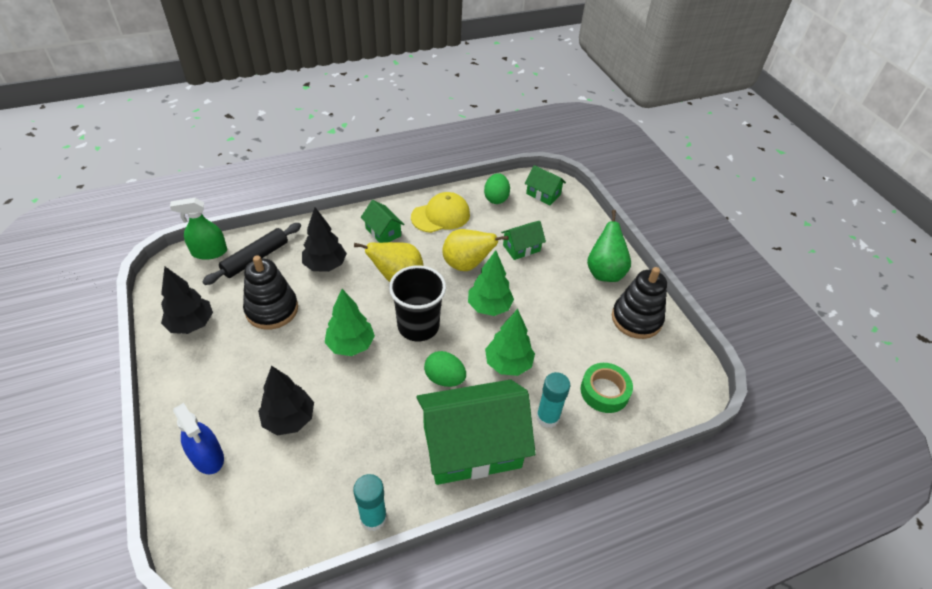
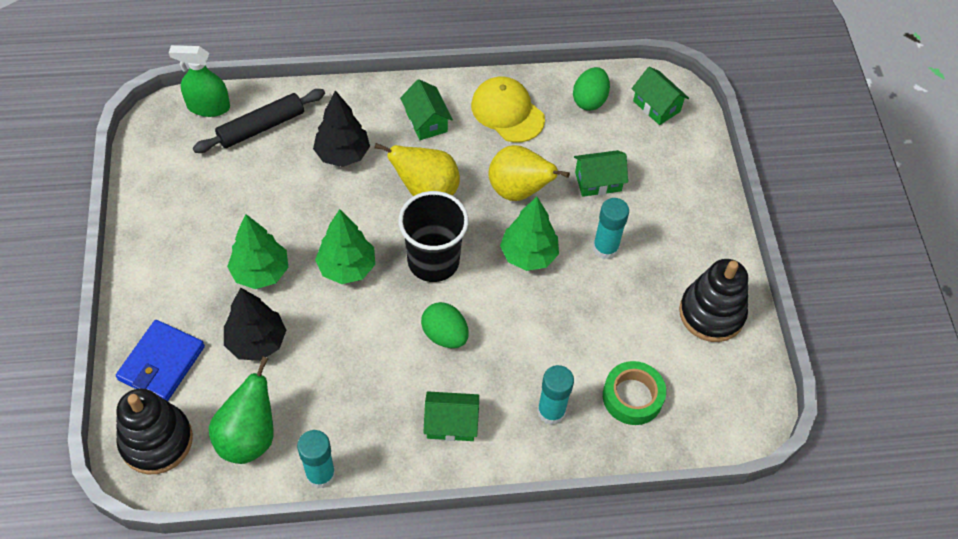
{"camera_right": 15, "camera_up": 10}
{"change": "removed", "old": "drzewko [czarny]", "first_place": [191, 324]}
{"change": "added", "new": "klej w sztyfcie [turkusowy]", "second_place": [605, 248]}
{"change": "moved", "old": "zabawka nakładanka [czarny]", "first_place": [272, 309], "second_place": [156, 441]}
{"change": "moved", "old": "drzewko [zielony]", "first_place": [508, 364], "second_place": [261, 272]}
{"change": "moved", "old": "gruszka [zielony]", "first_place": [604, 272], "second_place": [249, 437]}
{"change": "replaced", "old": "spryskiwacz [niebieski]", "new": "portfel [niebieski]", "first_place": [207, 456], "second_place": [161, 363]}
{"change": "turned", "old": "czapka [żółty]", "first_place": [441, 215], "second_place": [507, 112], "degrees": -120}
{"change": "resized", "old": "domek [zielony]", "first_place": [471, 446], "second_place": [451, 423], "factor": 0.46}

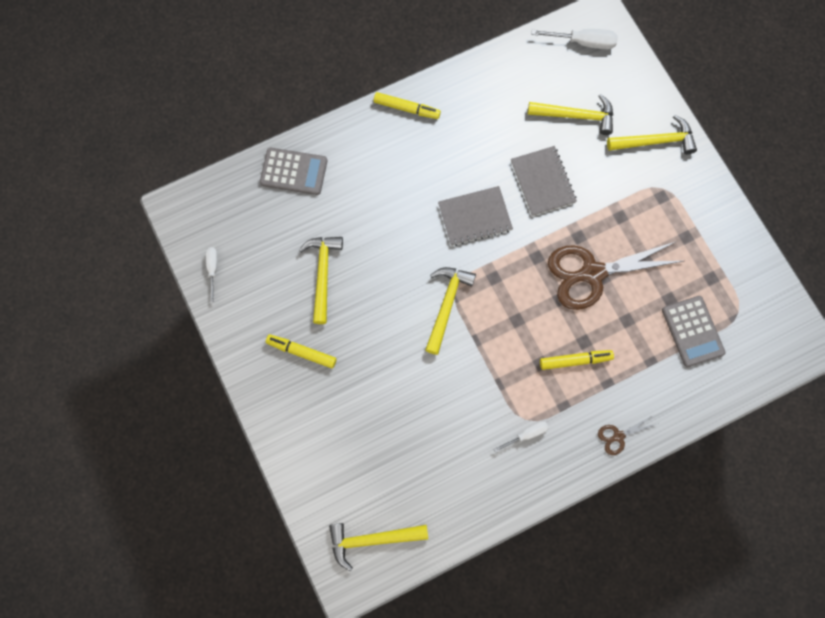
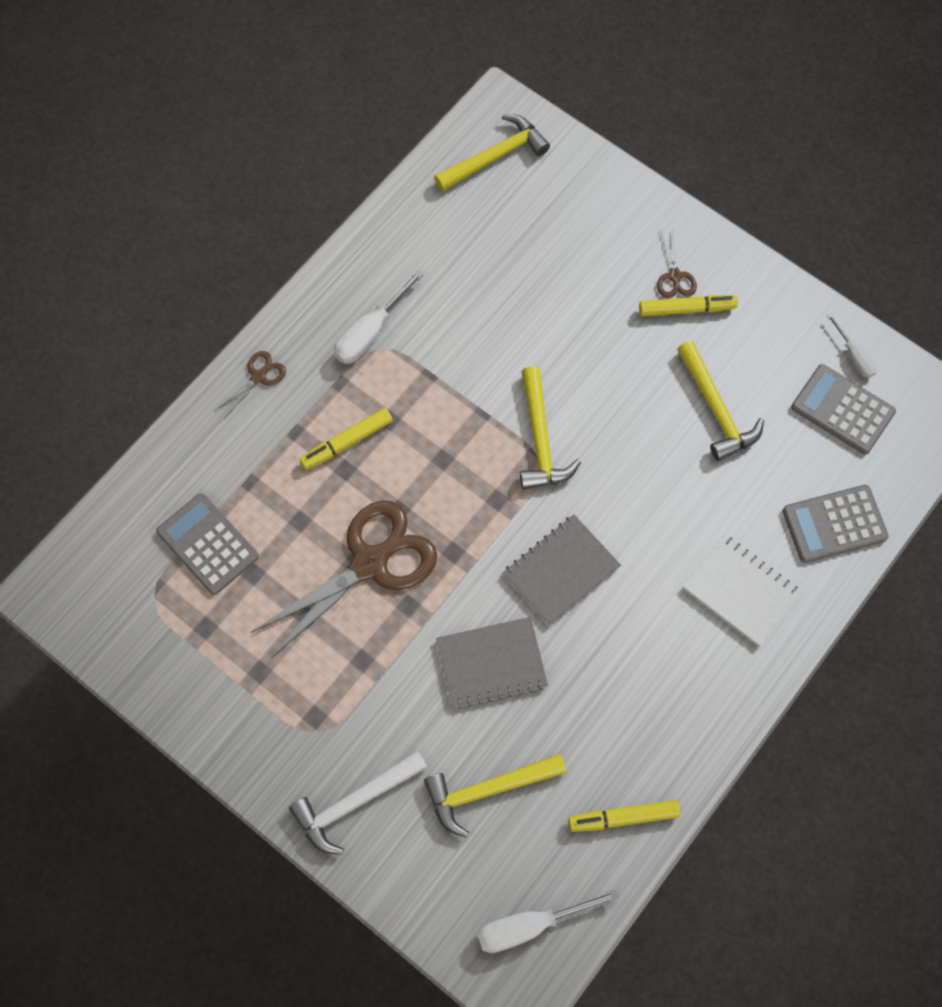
{"camera_right": 155, "camera_up": -5}
{"change": "added", "new": "nożyczki [brązowy]", "second_place": [674, 276]}
{"change": "added", "new": "zeszyt [biały]", "second_place": [741, 591]}
{"change": "added", "new": "kalkulator [szary]", "second_place": [842, 410]}
{"change": "moved", "old": "flamaster [żółty]", "first_place": [406, 108], "second_place": [623, 817]}
{"change": "recoloured", "old": "młotek [żółty]", "new": "młotek [biały]", "first_place": [655, 141], "second_place": [355, 802]}
{"change": "turned", "old": "zeszyt [szary]", "first_place": [543, 182], "second_place": [491, 663], "degrees": -60}
{"change": "resized", "old": "śrubokręt [biały]", "first_place": [526, 435], "second_place": [370, 332], "factor": 1.63}

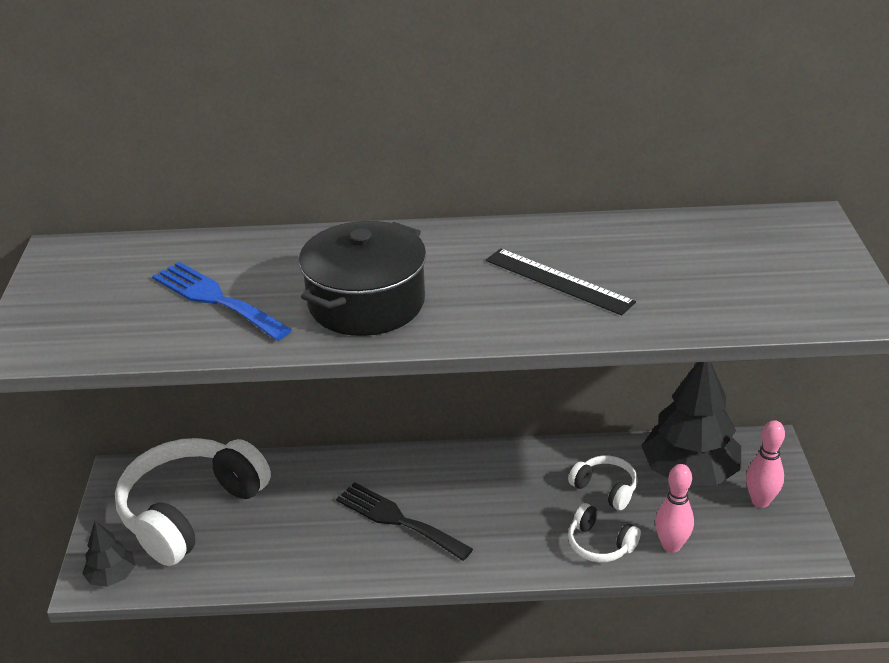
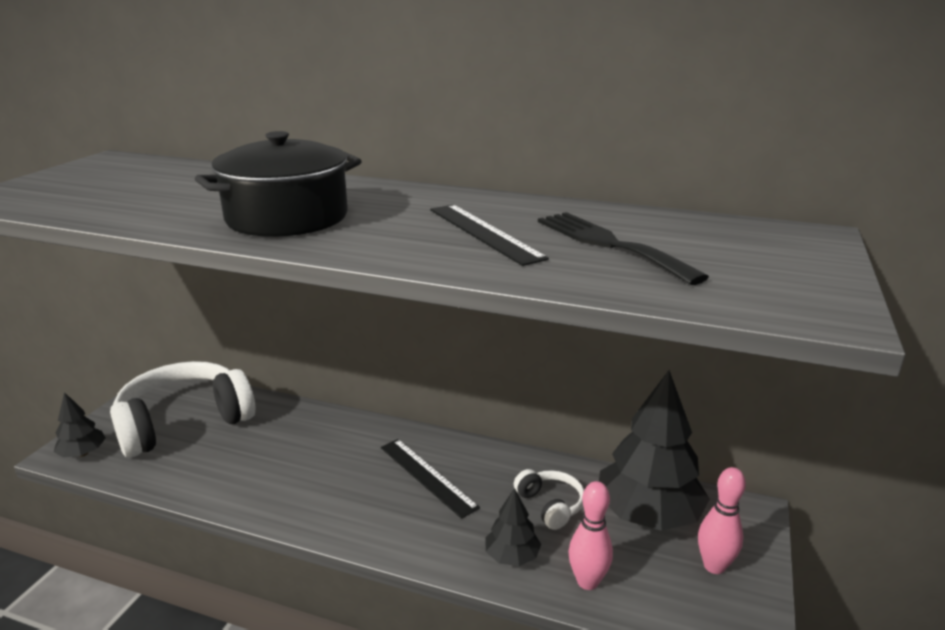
{"camera_right": 20, "camera_up": -10}
{"change": "removed", "old": "widelec [niebieski]", "first_place": [216, 299]}
{"change": "added", "new": "linijka [czarny]", "second_place": [427, 476]}
{"change": "moved", "old": "widelec [czarny]", "first_place": [398, 520], "second_place": [609, 244]}
{"change": "replaced", "old": "słuchawki [biały]", "new": "drzewko [czarny]", "first_place": [600, 544], "second_place": [512, 556]}

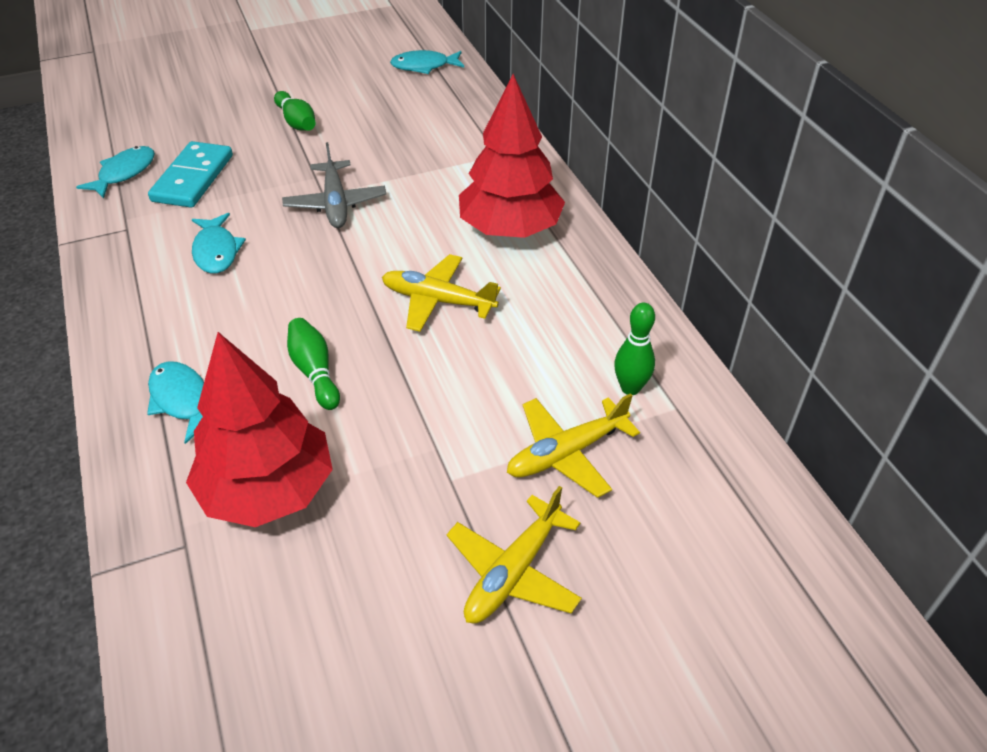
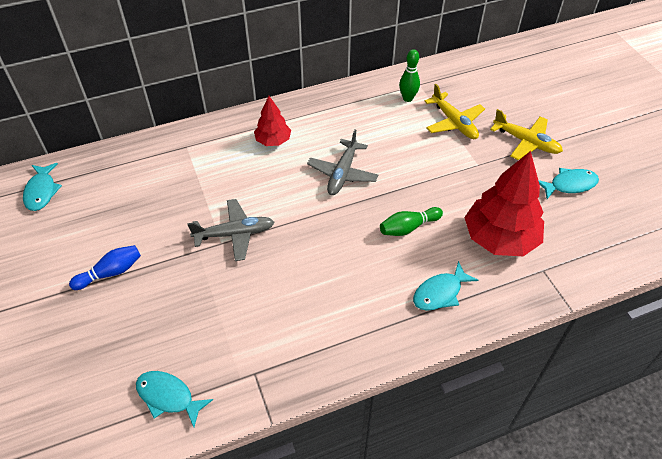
{"camera_right": -90, "camera_up": 5}
{"change": "removed", "old": "kostka domina [turkusowy]", "first_place": [193, 178]}
{"change": "moved", "old": "ryba [turkusowy]", "first_place": [216, 251], "second_place": [569, 185]}
{"change": "recoloured", "old": "kręgiel [zielony]", "new": "kręgiel [niebieski]", "first_place": [297, 122], "second_place": [111, 273]}
{"change": "recoloured", "old": "samolot [żółty]", "new": "samolot [szary]", "first_place": [438, 301], "second_place": [342, 173]}
{"change": "resized", "old": "drzewko [czerwony]", "first_place": [510, 229], "second_place": [273, 141], "factor": 0.54}

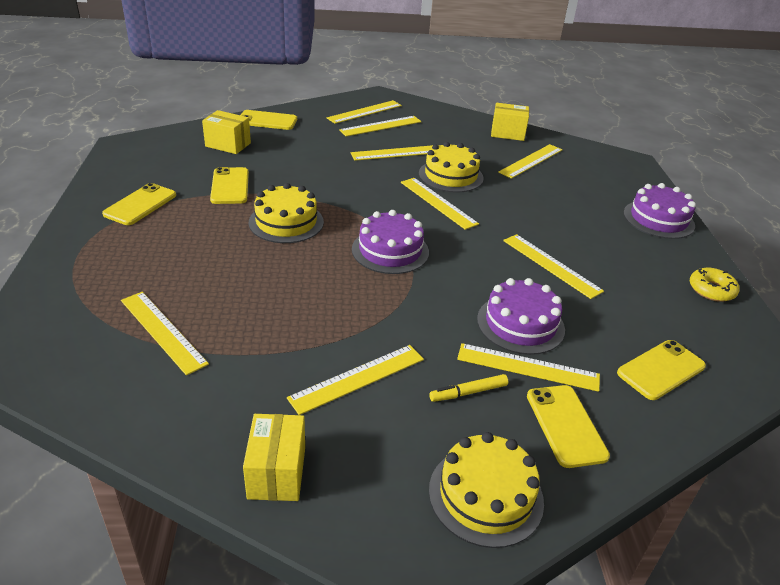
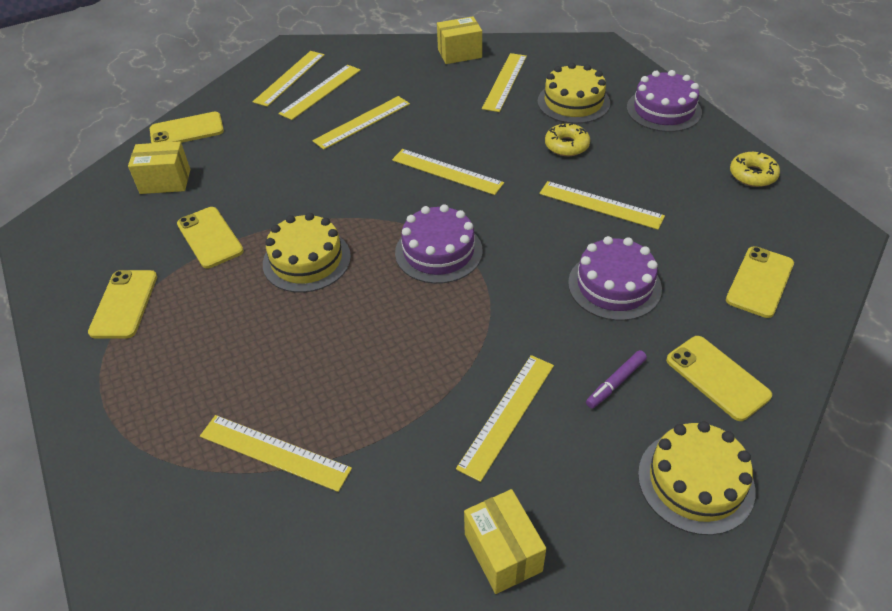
{"camera_right": -20, "camera_up": 10}
{"change": "removed", "old": "linijka [żółty]", "first_place": [528, 367]}
{"change": "added", "new": "donut [żółty]", "second_place": [566, 145]}
{"change": "moved", "old": "tort [żółty]", "first_place": [451, 176], "second_place": [573, 102]}
{"change": "recoloured", "old": "flamaster [żółty]", "new": "flamaster [fioletowy]", "first_place": [468, 392], "second_place": [616, 383]}

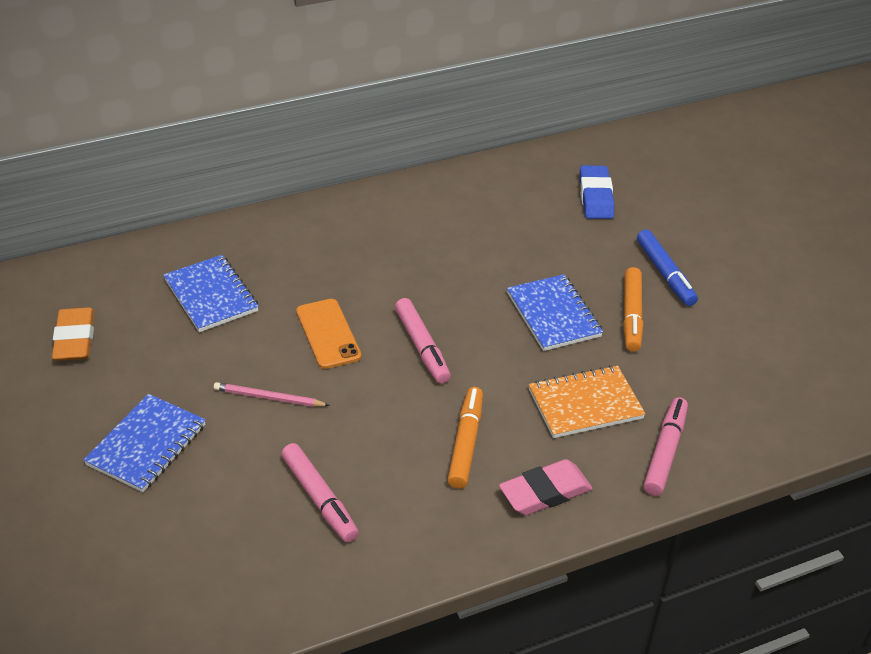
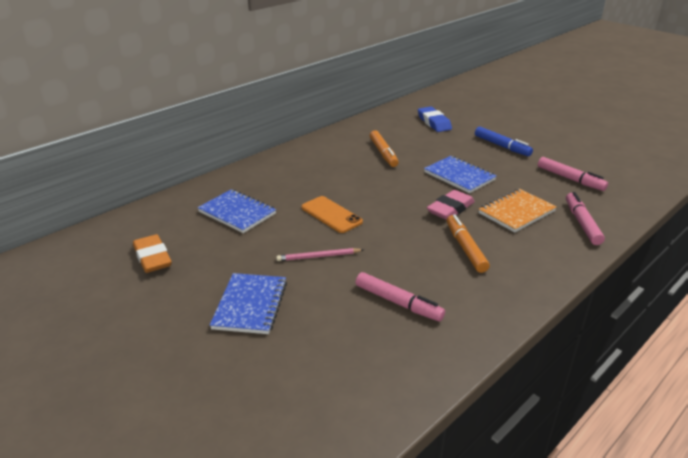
{"camera_right": -20, "camera_up": -10}
{"change": "moved", "old": "flamaster [różowy]", "first_place": [422, 347], "second_place": [570, 179]}
{"change": "moved", "old": "gumka do mazania [różowy]", "first_place": [545, 492], "second_place": [450, 209]}
{"change": "moved", "old": "flamaster [pomarańczowy]", "first_place": [631, 315], "second_place": [383, 153]}

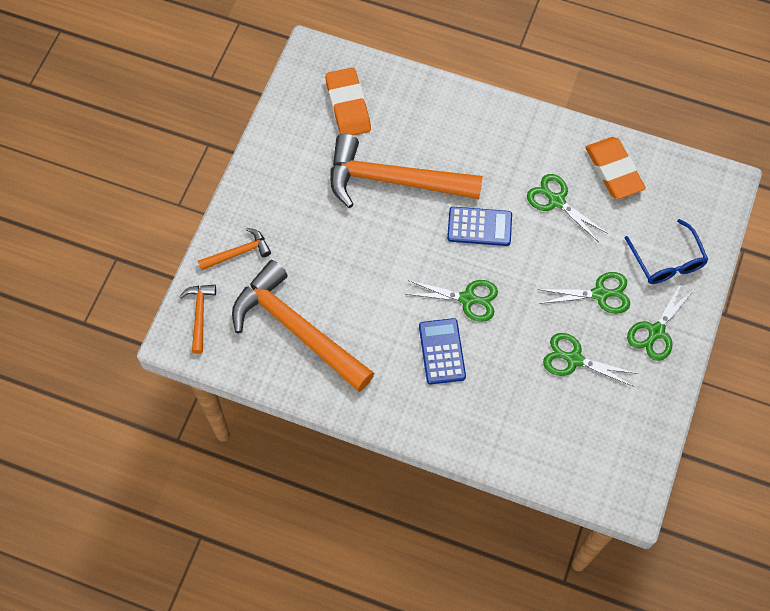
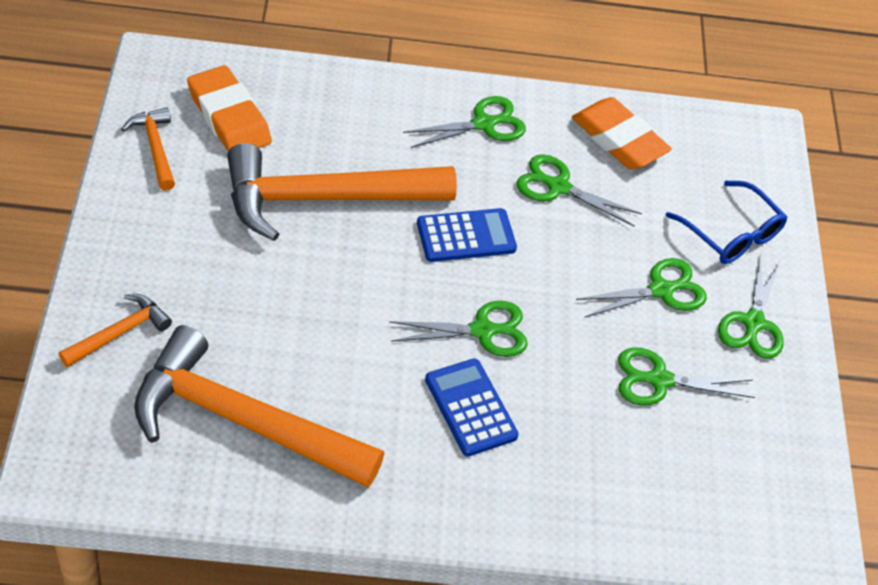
{"camera_right": -25, "camera_up": -15}
{"change": "added", "new": "nożyczki [zielony]", "second_place": [484, 124]}
{"change": "moved", "old": "młotek [pomarańczowy]", "first_place": [199, 314], "second_place": [155, 147]}

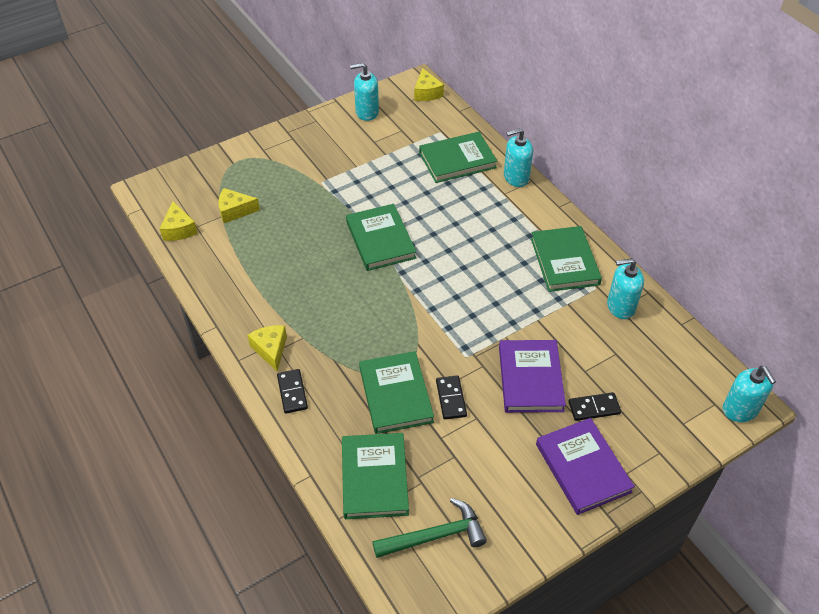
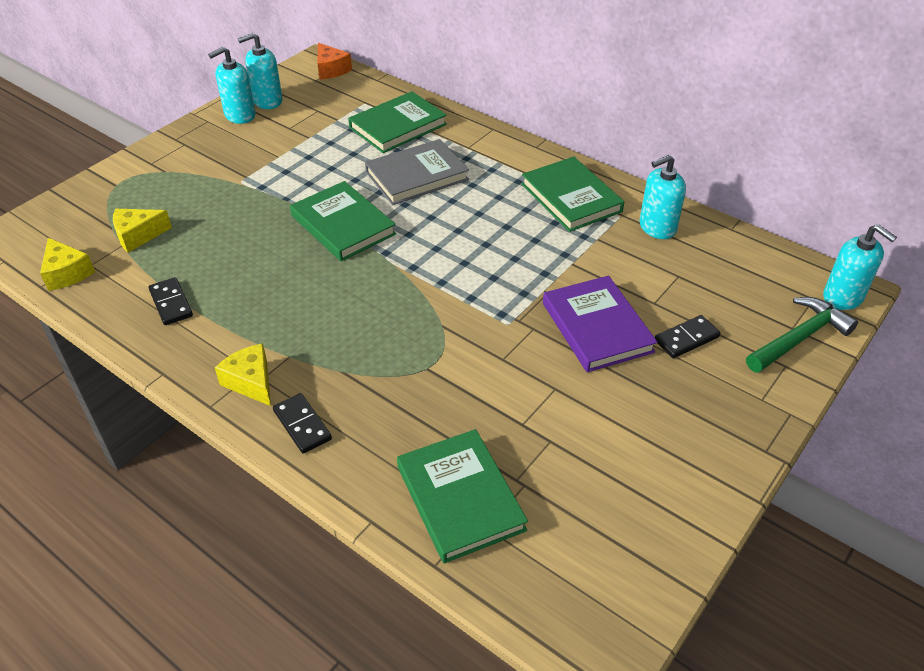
{"camera_right": -20, "camera_up": -5}
{"change": "removed", "old": "książka [zielony]", "first_place": [396, 395]}
{"change": "removed", "old": "książka [fioletowy]", "first_place": [583, 468]}
{"change": "added", "new": "książka [szary]", "second_place": [417, 176]}
{"change": "moved", "old": "młotek [zielony]", "first_place": [435, 536], "second_place": [799, 338]}
{"change": "moved", "old": "kostka domina [czarny]", "first_place": [451, 398], "second_place": [171, 303]}
{"change": "moved", "old": "dozownik mydła [turkusowy]", "first_place": [516, 177], "second_place": [240, 115]}
{"change": "recoloured", "old": "ser [żółty]", "new": "ser [pomarańczowy]", "first_place": [427, 93], "second_place": [331, 70]}

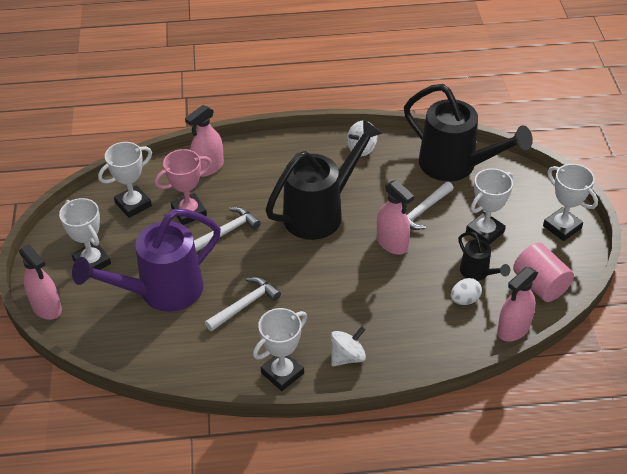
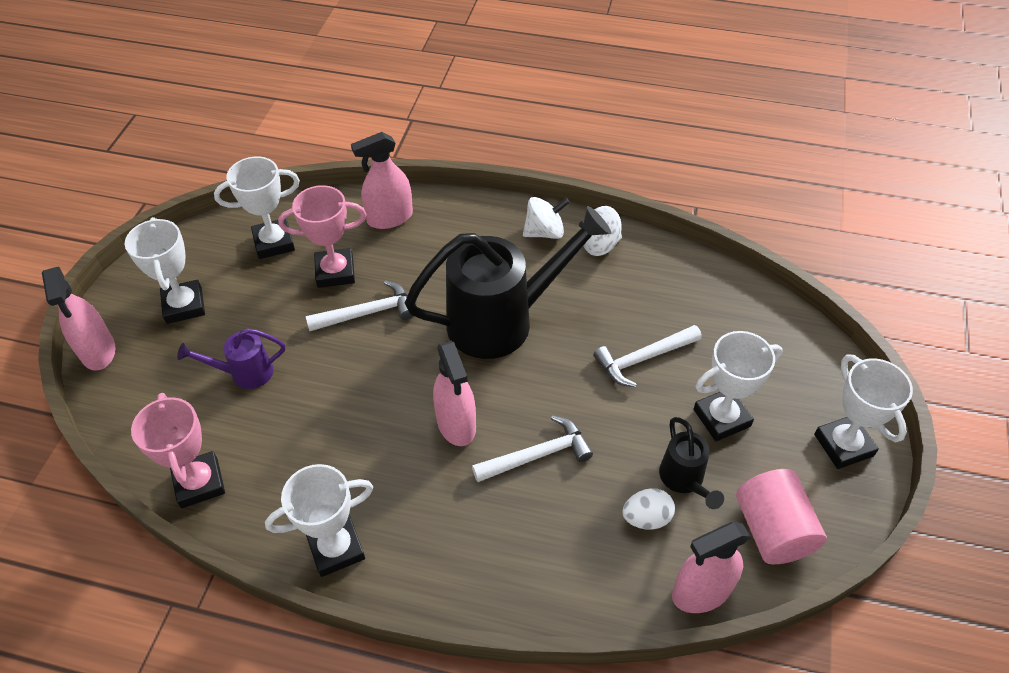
{"camera_right": 20, "camera_up": 5}
{"change": "removed", "old": "konewka [czarny]", "first_place": [455, 165]}
{"change": "added", "new": "puchar [różowy]", "second_place": [199, 483]}
{"change": "moved", "old": "młotek [biały]", "first_place": [244, 305], "second_place": [537, 455]}
{"change": "moved", "old": "bączek [biały]", "first_place": [347, 357], "second_place": [544, 232]}
{"change": "moved", "old": "spryskiwacz [różowy]", "first_place": [392, 243], "second_place": [456, 424]}
{"change": "resized", "old": "konewka [fioletowy]", "first_place": [162, 291], "second_place": [245, 373], "factor": 0.47}

